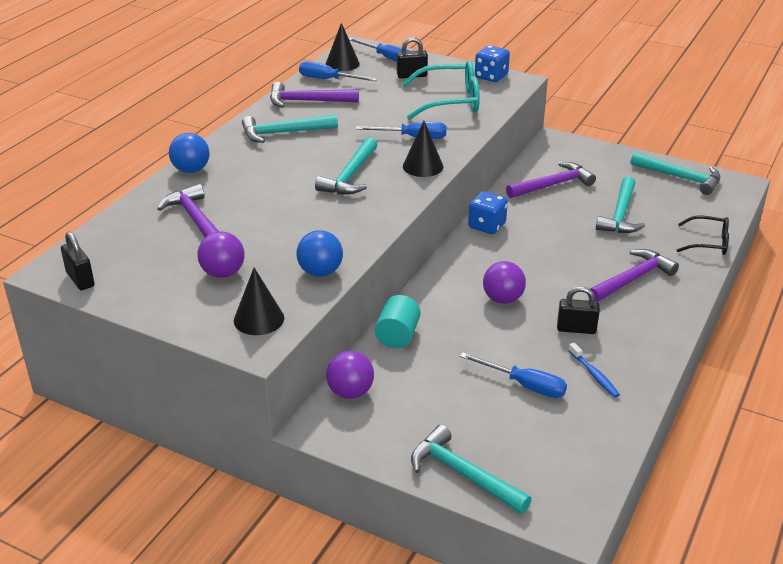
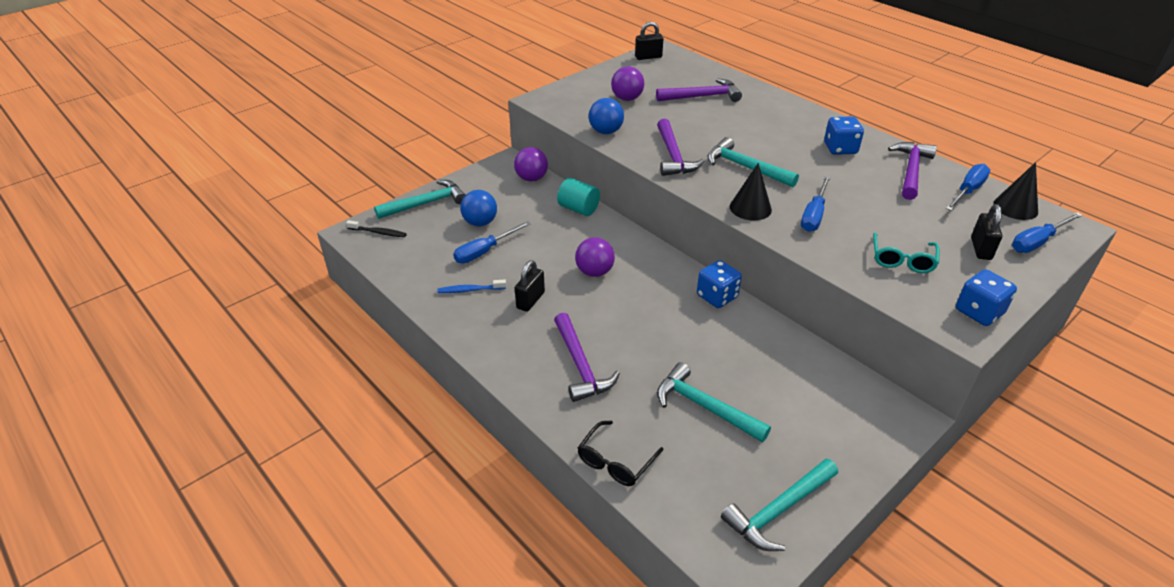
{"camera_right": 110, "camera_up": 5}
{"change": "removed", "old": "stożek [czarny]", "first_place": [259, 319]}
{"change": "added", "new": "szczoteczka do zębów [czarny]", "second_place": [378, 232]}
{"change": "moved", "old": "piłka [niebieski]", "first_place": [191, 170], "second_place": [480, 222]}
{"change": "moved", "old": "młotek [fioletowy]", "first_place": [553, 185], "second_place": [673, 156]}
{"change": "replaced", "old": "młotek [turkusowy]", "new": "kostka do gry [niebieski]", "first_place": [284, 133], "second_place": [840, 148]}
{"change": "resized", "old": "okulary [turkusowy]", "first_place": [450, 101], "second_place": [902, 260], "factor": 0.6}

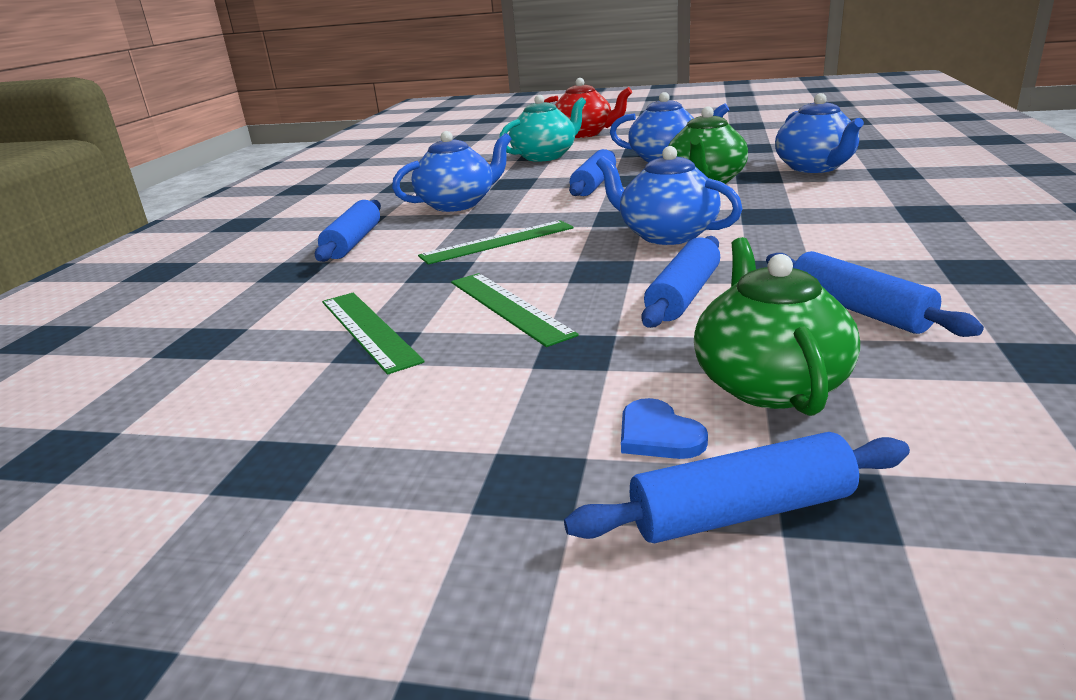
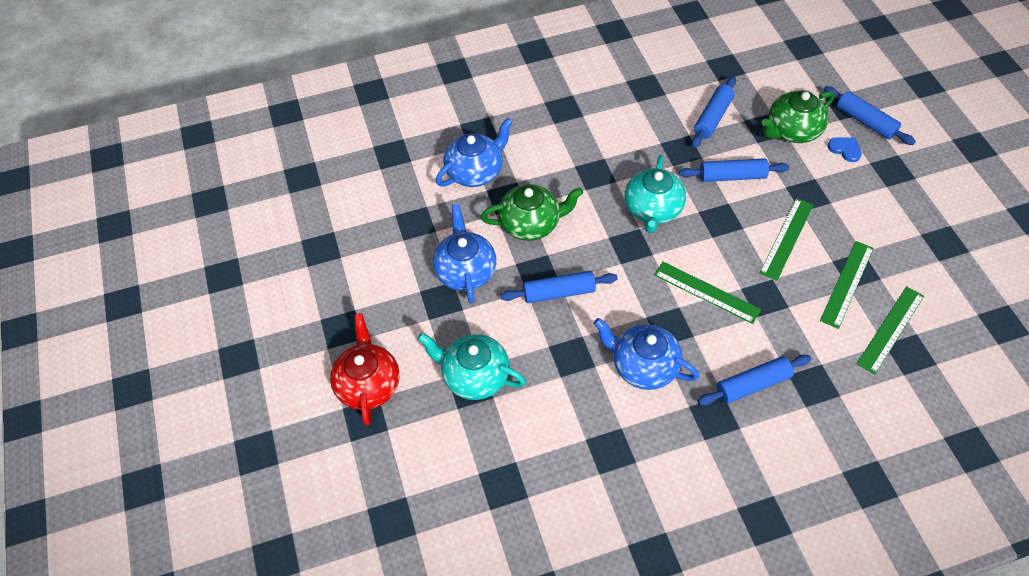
{"camera_right": -120, "camera_up": 30}
{"change": "added", "new": "linijka [zielony]", "second_place": [890, 329]}
{"change": "recoloured", "old": "imbryk [niebieski]", "new": "imbryk [turkusowy]", "first_place": [666, 235], "second_place": [652, 210]}
{"change": "turned", "old": "serce [niebieski]", "first_place": [658, 435], "second_place": [845, 149], "degrees": -75}

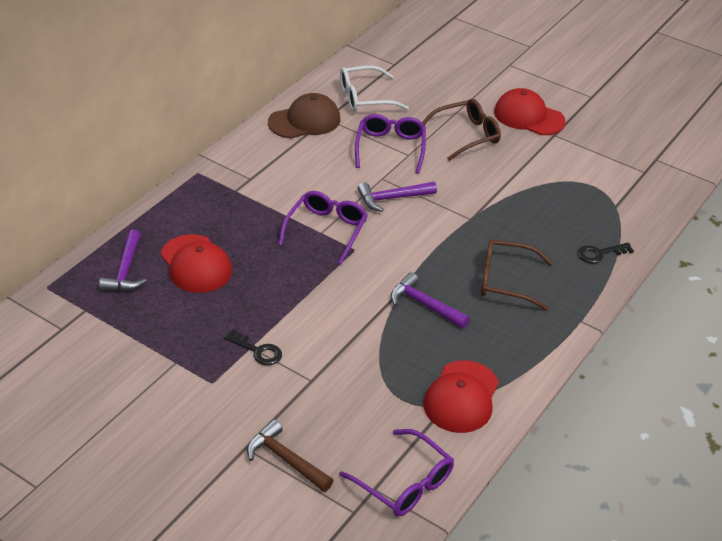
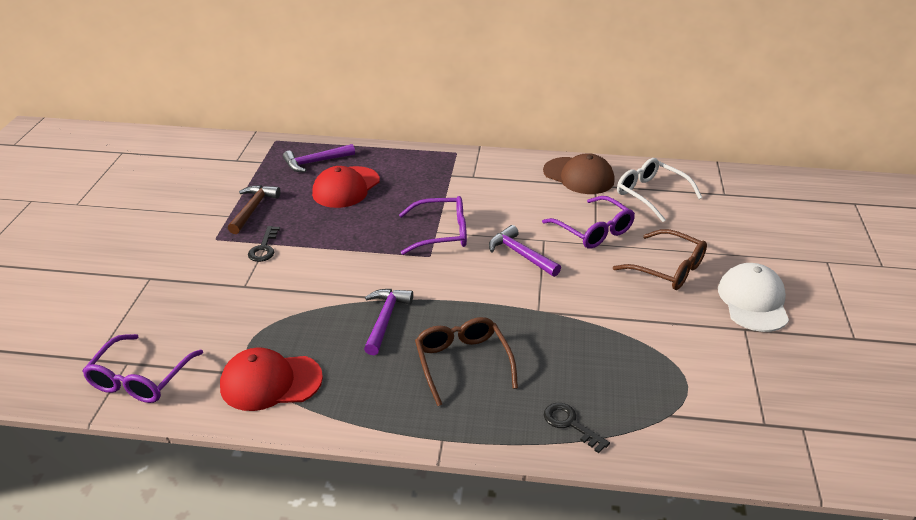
{"camera_right": 65, "camera_up": -5}
{"change": "moved", "old": "młotek [brązowy]", "first_place": [286, 459], "second_place": [253, 209]}
{"change": "recoloured", "old": "czapka [czerwony]", "new": "czapka [biały]", "first_place": [528, 116], "second_place": [753, 301]}
{"change": "turned", "old": "okulary [fioletowy]", "first_place": [390, 148], "second_place": [593, 231], "degrees": 75}

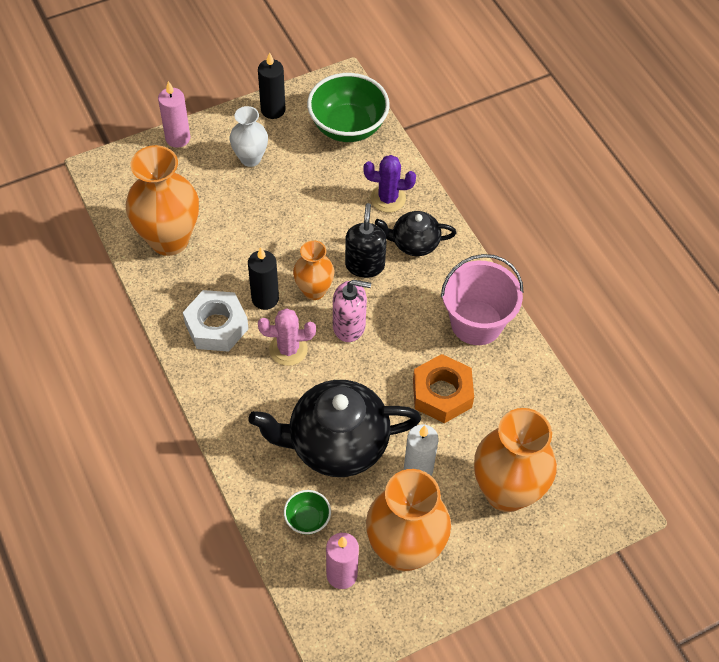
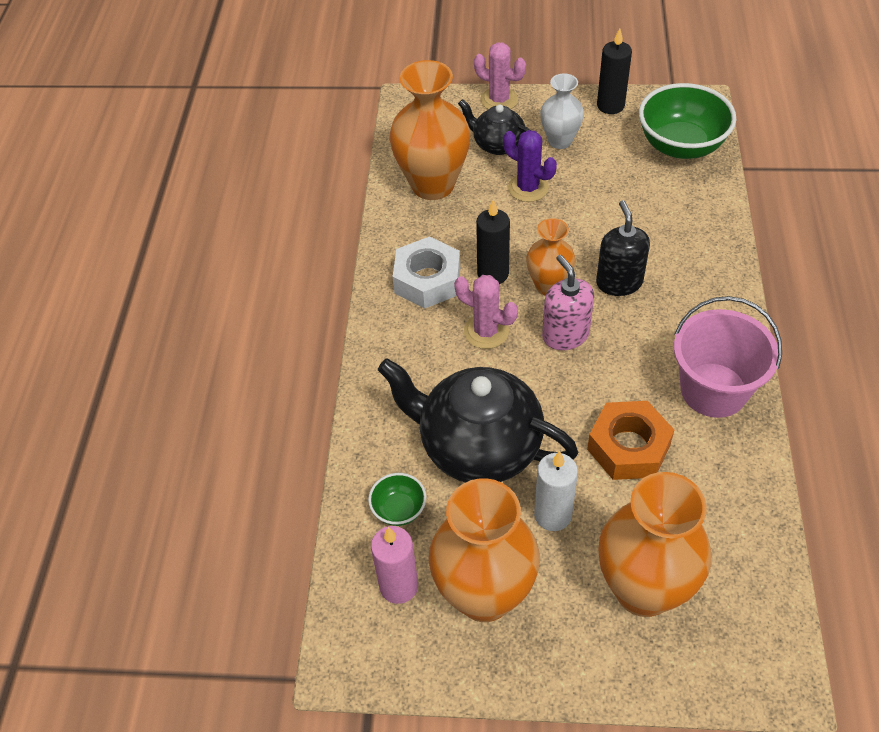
{"camera_right": 35, "camera_up": -5}
{"change": "moved", "old": "kaktus [fioletowy]", "first_place": [388, 198], "second_place": [528, 188]}
{"change": "moved", "old": "imbryk [czarny]", "first_place": [414, 243], "second_place": [497, 144]}
{"change": "replaced", "old": "świeca [różowy]", "new": "kaktus [różowy]", "first_place": [178, 138], "second_place": [499, 100]}
{"change": "turned", "old": "dozownik mydła [różowy]", "first_place": [349, 326], "second_place": [565, 335], "degrees": -150}
{"change": "turned", "old": "dozownik mydła [czarny]", "first_place": [365, 265], "second_place": [619, 282], "degrees": -45}

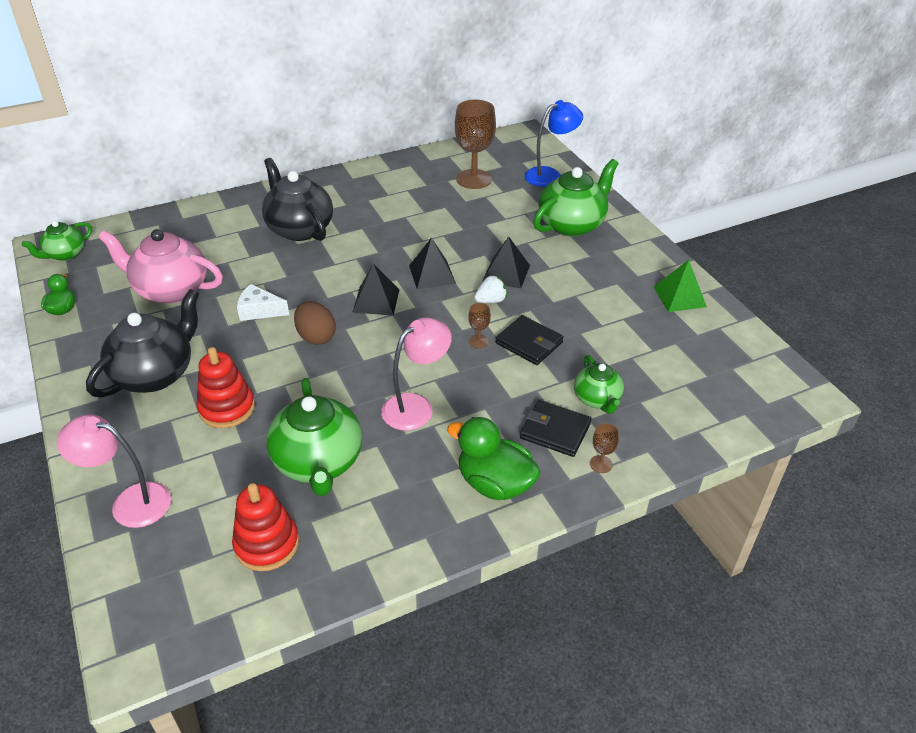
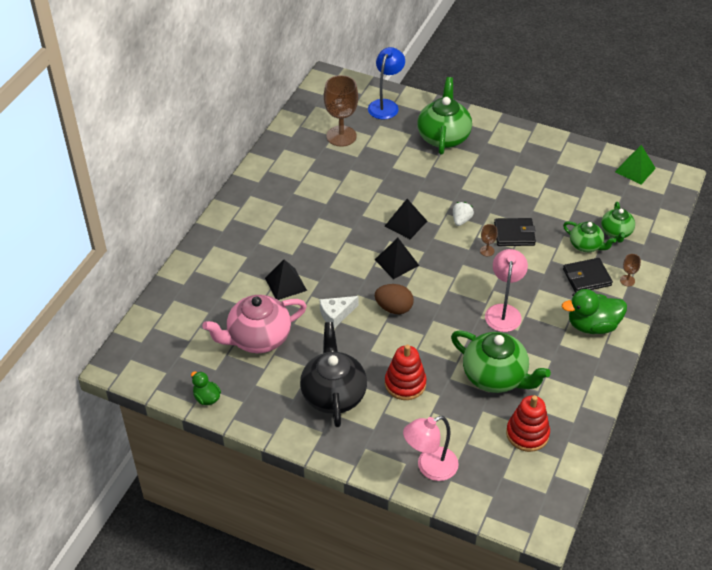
{"camera_right": -40, "camera_up": 5}
{"change": "removed", "old": "imbryk [czarny]", "first_place": [299, 228]}
{"change": "moved", "old": "imbryk [zielony]", "first_place": [65, 254], "second_place": [616, 232]}
{"change": "moved", "old": "piramida [czarny]", "first_place": [506, 273], "second_place": [285, 284]}
{"change": "moved", "old": "piramida [zielony]", "first_place": [679, 296], "second_place": [635, 170]}

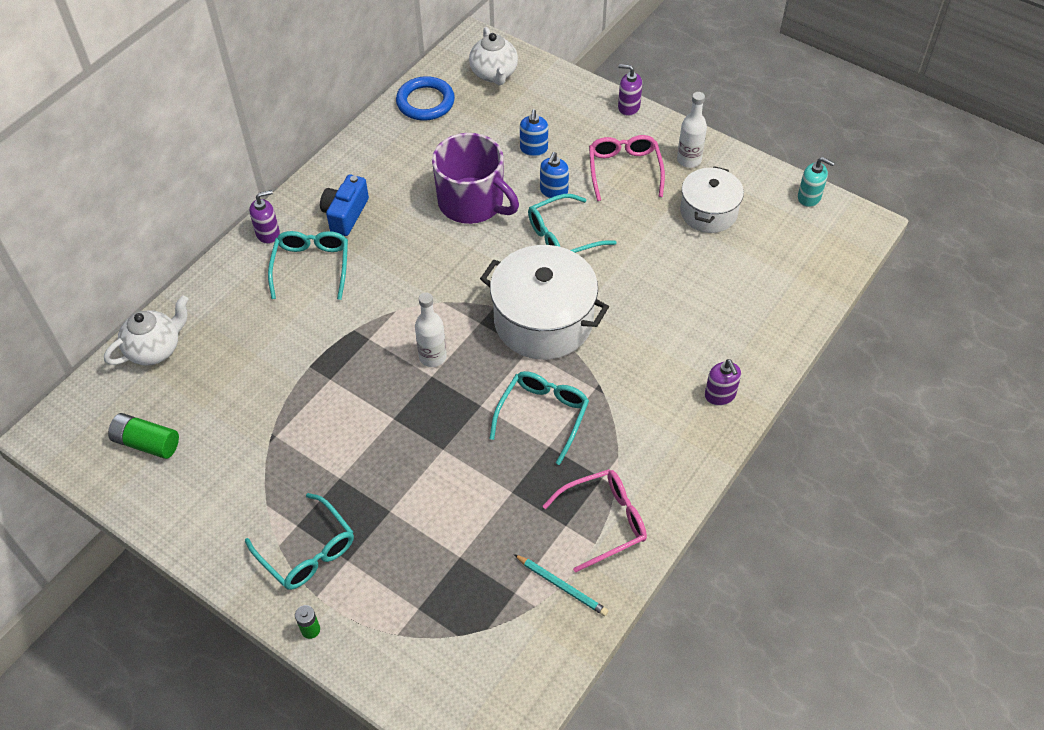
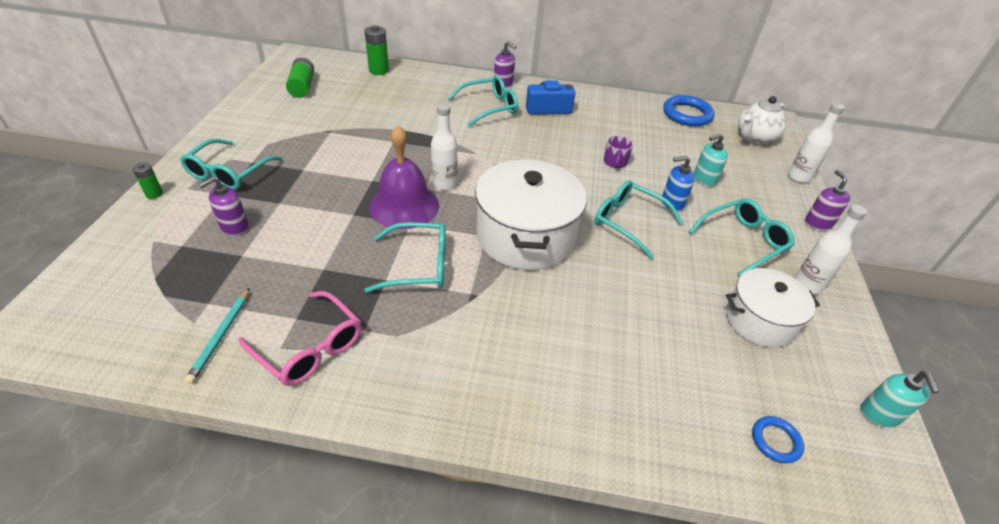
{"camera_right": 60, "camera_up": -10}
{"change": "added", "new": "dzwonek [fioletowy]", "second_place": [404, 206]}
{"change": "added", "new": "pierścień [niebieski]", "second_place": [776, 441]}
{"change": "added", "new": "butelka [biały]", "second_place": [799, 177]}
{"change": "moved", "old": "dozownik mydła [fioletowy]", "first_place": [720, 395], "second_place": [234, 227]}
{"change": "replaced", "old": "imbryk [biały]", "new": "bateria [zielony]", "first_place": [155, 349], "second_place": [379, 70]}
{"change": "recoloured", "old": "dozownik mydła [niebieski]", "new": "dozownik mydła [turkusowy]", "first_place": [533, 149], "second_place": [704, 179]}
{"change": "recoloured", "old": "okulary [różowy]", "new": "okulary [turkusowy]", "first_place": [624, 170], "second_place": [743, 241]}
{"change": "resized", "old": "kubek [fioletowy]", "first_place": [472, 202], "second_place": [615, 162], "factor": 0.41}

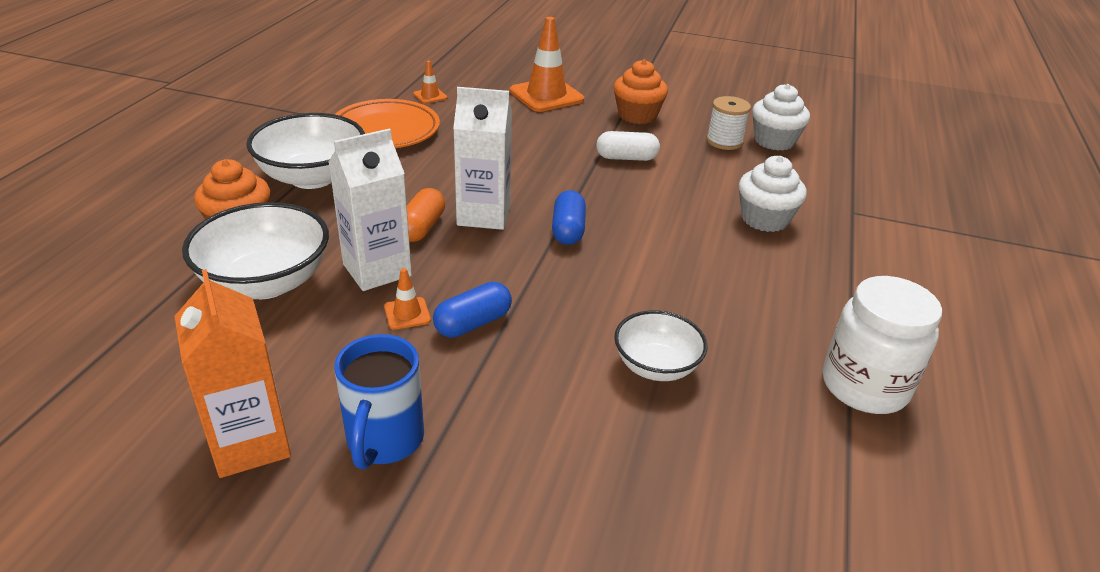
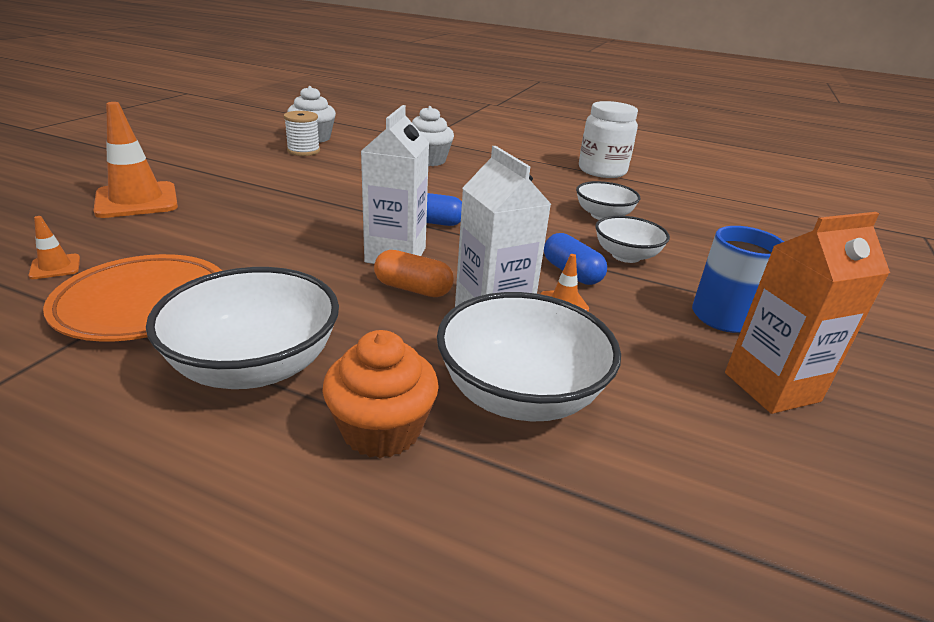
{"camera_right": -85, "camera_up": -5}
{"change": "removed", "old": "kapsułka [biały]", "first_place": [626, 158]}
{"change": "removed", "old": "muffinka [pomarańczowy]", "first_place": [637, 115]}
{"change": "added", "new": "miska [biały]", "second_place": [626, 256]}

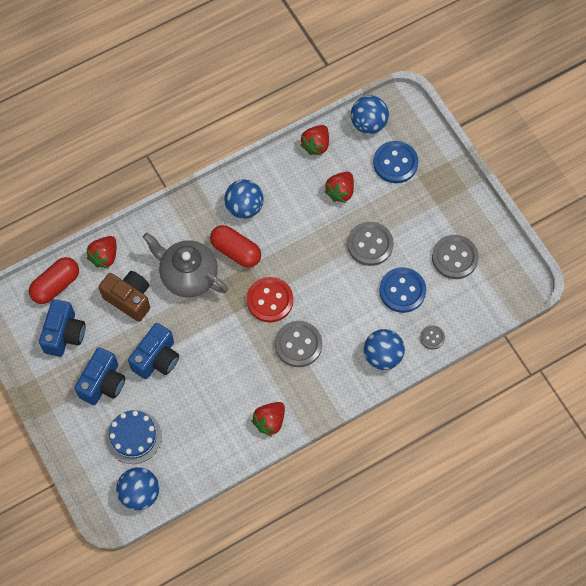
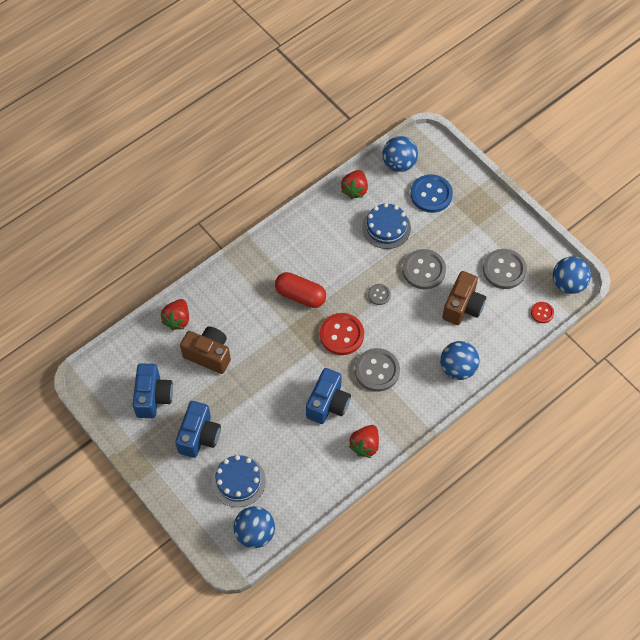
{"camera_right": -10, "camera_up": -5}
{"change": "removed", "old": "kapsułka [czerwony]", "first_place": [56, 285]}
{"change": "removed", "old": "imbryk [szary]", "first_place": [188, 276]}
{"change": "added", "new": "guzik [czerwony]", "second_place": [542, 313]}
{"change": "moved", "old": "aparat fotograficzny [niebieski]", "first_place": [157, 359], "second_place": [328, 404]}
{"change": "moved", "old": "piłka [niebieski]", "first_place": [244, 207], "second_place": [568, 284]}
{"change": "moved", "old": "guzik [szary]", "first_place": [432, 337], "second_place": [379, 295]}
{"change": "replaced", "old": "truskawka [czerwony]", "new": "tort [niebieski]", "first_place": [340, 192], "second_place": [386, 227]}
{"change": "replaced", "old": "guzik [niebieski]", "new": "aparat fotograficzny [brązowy]", "first_place": [402, 291], "second_place": [463, 307]}

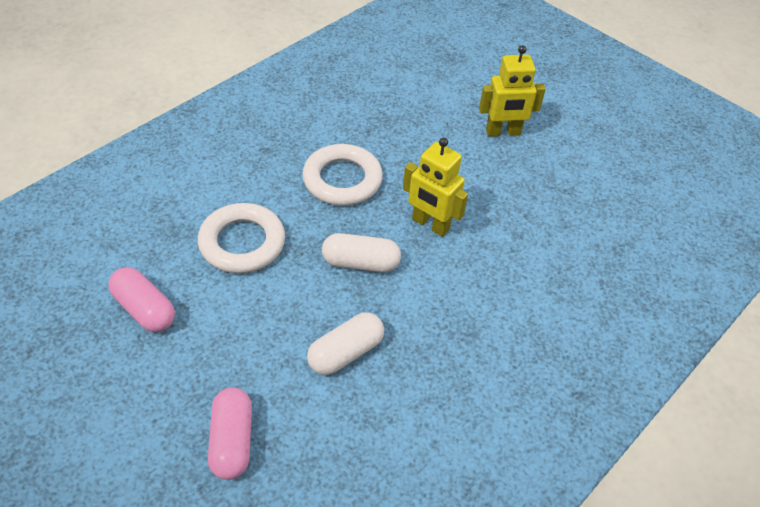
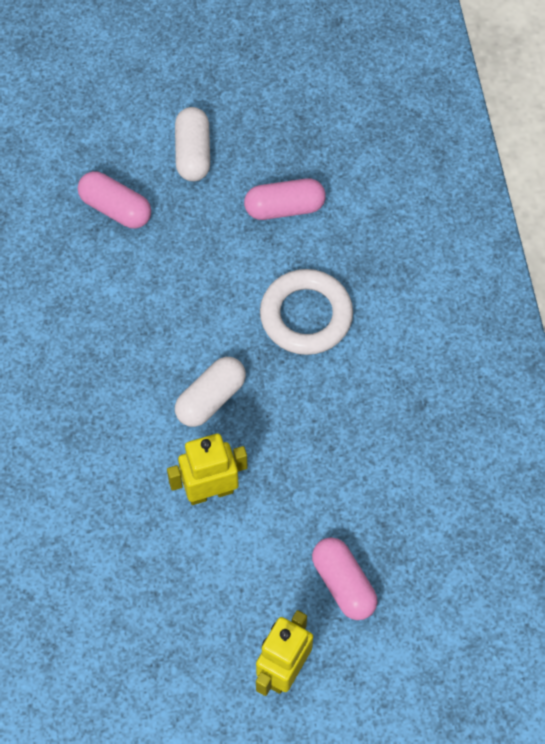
{"camera_right": 130, "camera_up": 15}
{"change": "removed", "old": "pierścień [biały]", "first_place": [342, 180]}
{"change": "added", "new": "kapsułka [różowy]", "second_place": [343, 584]}
{"change": "moved", "old": "kapsułka [biały]", "first_place": [345, 353], "second_place": [193, 153]}

